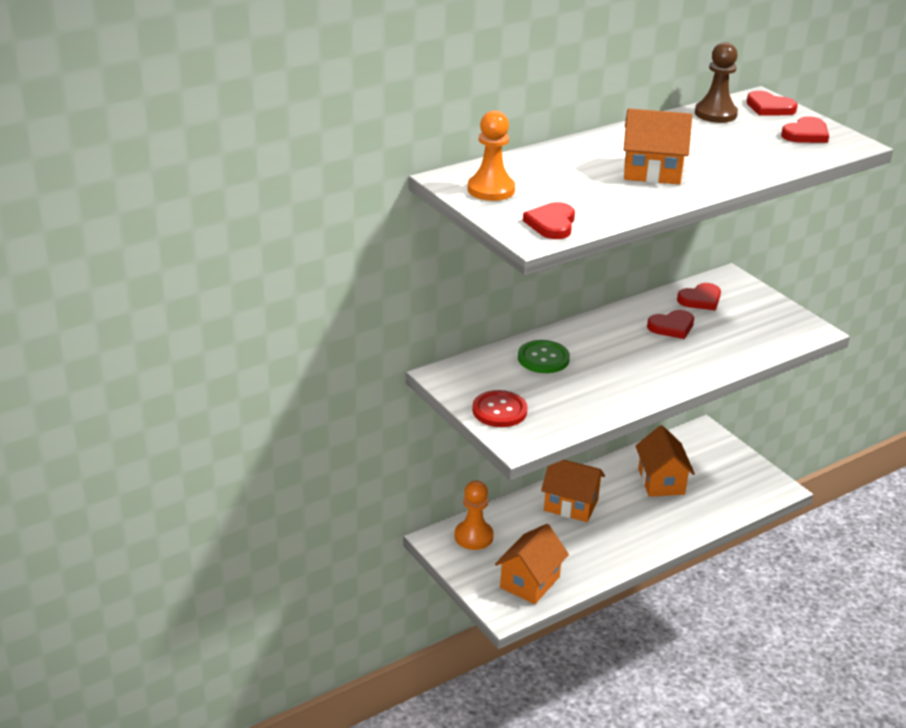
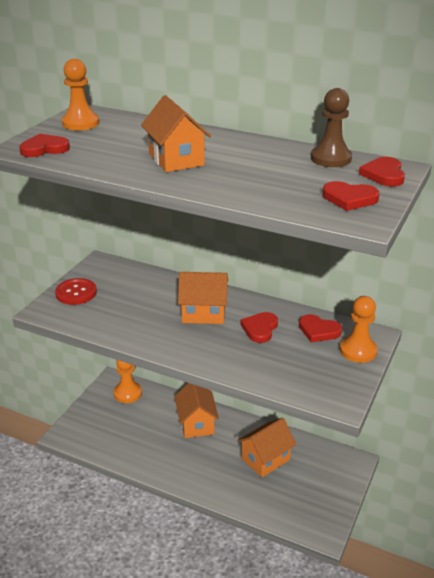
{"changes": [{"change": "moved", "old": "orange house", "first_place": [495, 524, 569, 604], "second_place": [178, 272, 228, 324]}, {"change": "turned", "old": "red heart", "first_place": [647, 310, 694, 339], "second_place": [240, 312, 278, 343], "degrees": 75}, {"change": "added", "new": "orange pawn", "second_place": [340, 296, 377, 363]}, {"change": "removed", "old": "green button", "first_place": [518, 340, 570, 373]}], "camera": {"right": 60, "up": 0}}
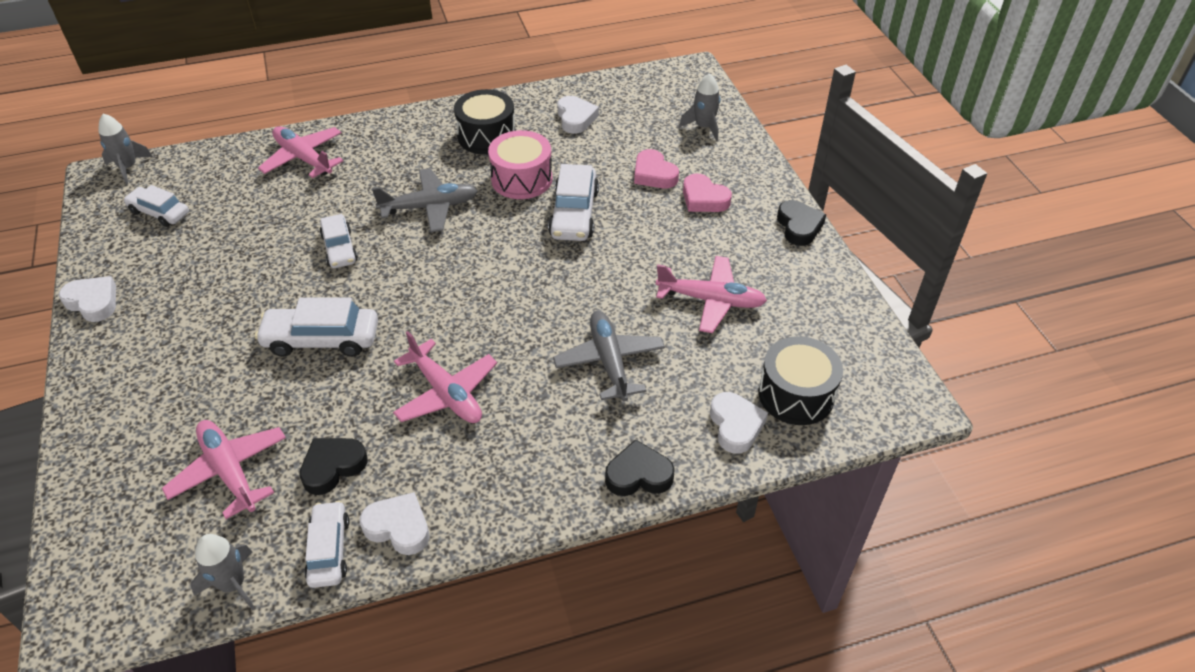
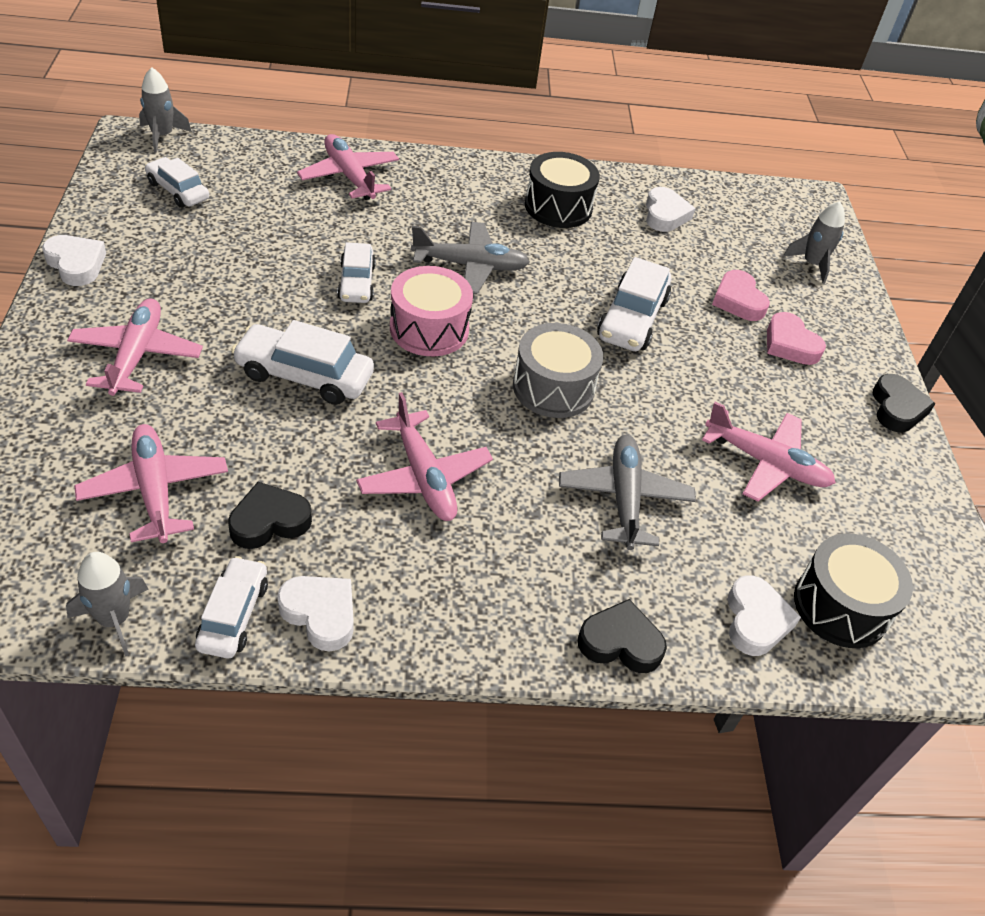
{"changes": [{"change": "added", "new": "pink plane", "second_place": [67, 299, 203, 396]}, {"change": "moved", "old": "pink drum", "first_place": [488, 130, 552, 199], "second_place": [390, 266, 473, 356]}, {"change": "added", "new": "grey drum", "second_place": [513, 323, 603, 418]}], "camera": {"right": 10, "up": 0}}
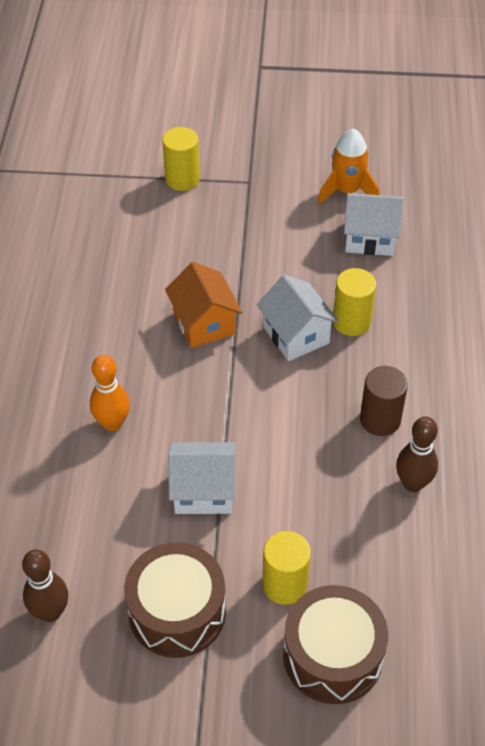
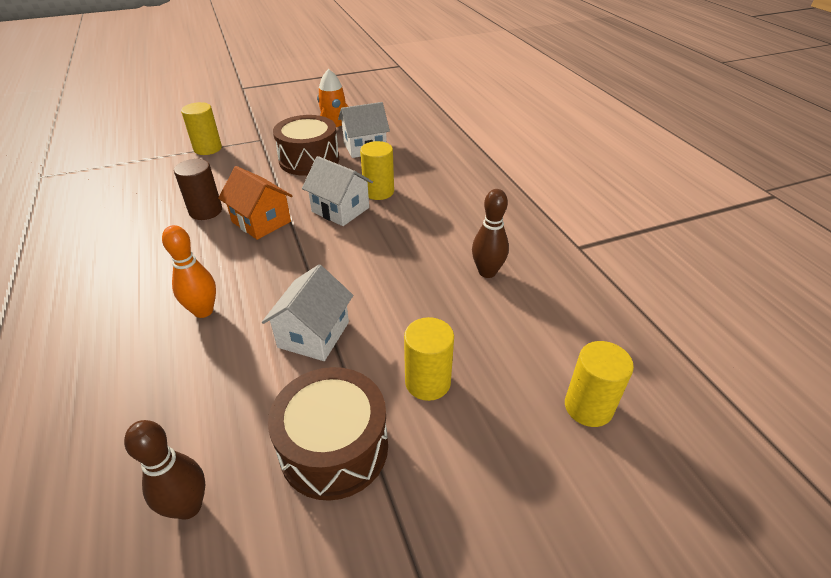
{"changes": [{"change": "moved", "old": "brown cylinder", "first_place": [360, 366, 408, 436], "second_place": [174, 159, 222, 220]}, {"change": "turned", "old": "white house", "first_place": [168, 442, 236, 514], "second_place": [262, 264, 353, 361], "degrees": -45}, {"change": "moved", "old": "brown drum", "first_place": [283, 585, 388, 704], "second_place": [273, 115, 339, 176]}, {"change": "added", "new": "yellow cylinder", "second_place": [565, 341, 634, 427]}], "camera": {"right": -25, "up": -10}}
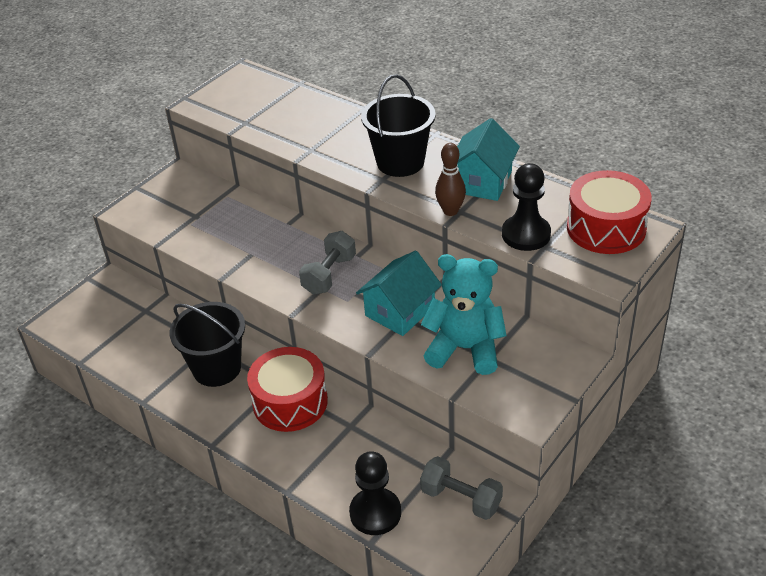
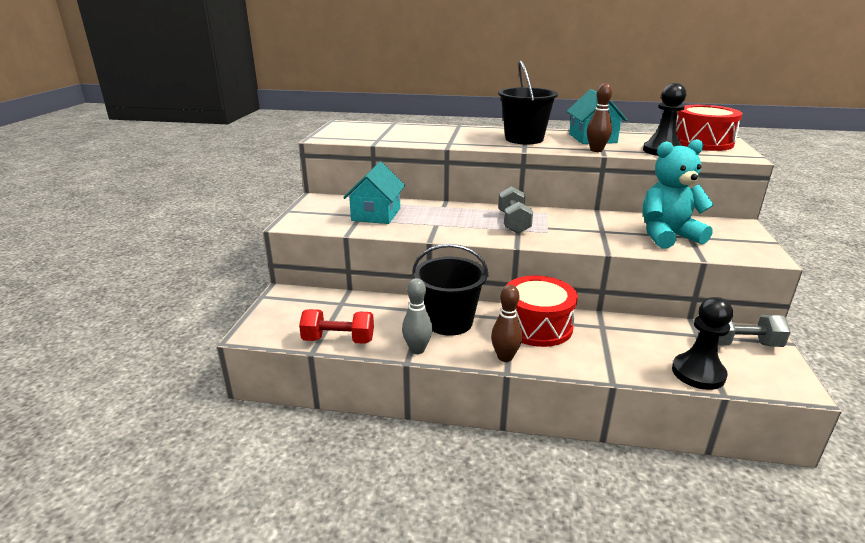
{"changes": [{"change": "added", "new": "red dumbbell", "second_place": [299, 309, 374, 344]}, {"change": "moved", "old": "turquoise house", "first_place": [356, 251, 442, 336], "second_place": [343, 162, 405, 224]}, {"change": "added", "new": "grey bowling pin", "second_place": [402, 278, 432, 354]}, {"change": "added", "new": "brown bowling pin", "second_place": [491, 285, 522, 362]}], "camera": {"right": -30, "up": -15}}
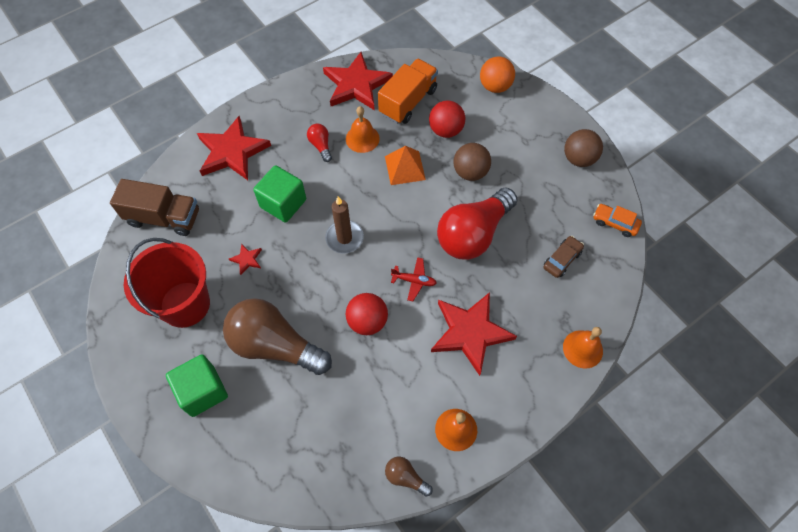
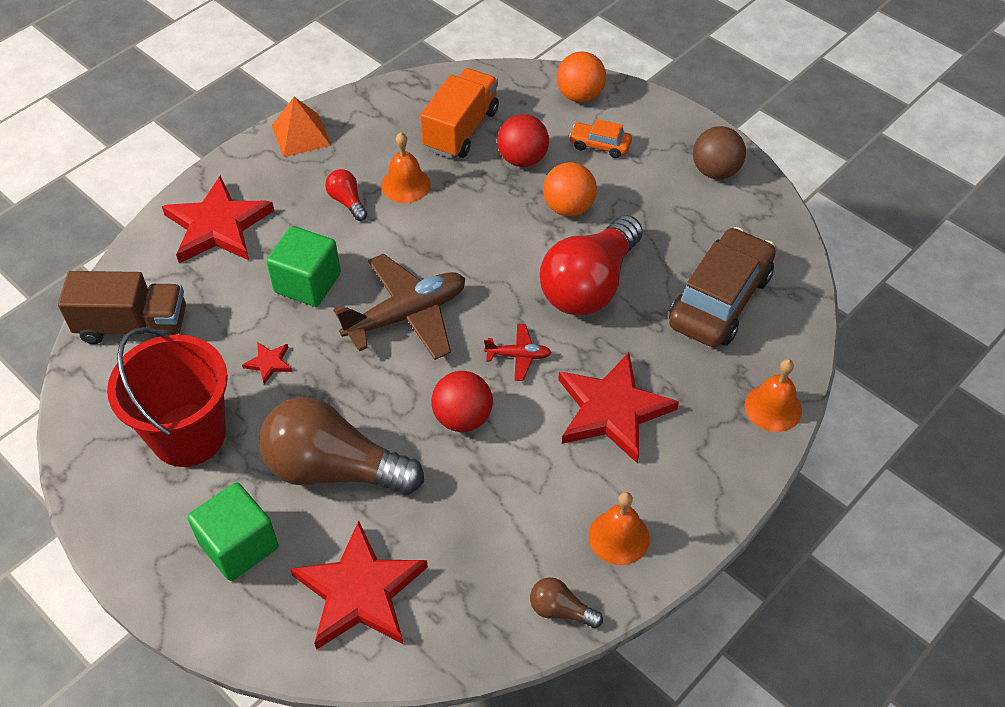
{"changes": [{"change": "moved", "old": "orange pyramid", "first_place": [385, 146, 426, 185], "second_place": [272, 97, 331, 157]}, {"change": "moved", "old": "red star", "first_place": [323, 52, 393, 110], "second_place": [290, 521, 428, 650]}, {"change": "replaced", "old": "brown candle", "new": "brown plane", "first_place": [325, 196, 364, 253], "second_place": [333, 253, 465, 360]}, {"change": "recoloured", "old": "brown ball", "new": "orange ball", "first_place": [453, 143, 491, 181], "second_place": [543, 162, 597, 216]}, {"change": "moved", "old": "orange car", "first_place": [593, 204, 642, 237], "second_place": [569, 119, 632, 158]}, {"change": "resized", "old": "brown car", "first_place": [543, 236, 584, 278], "second_place": [669, 227, 776, 347], "factor": 2.1}], "camera": {"right": -10, "up": -10}}
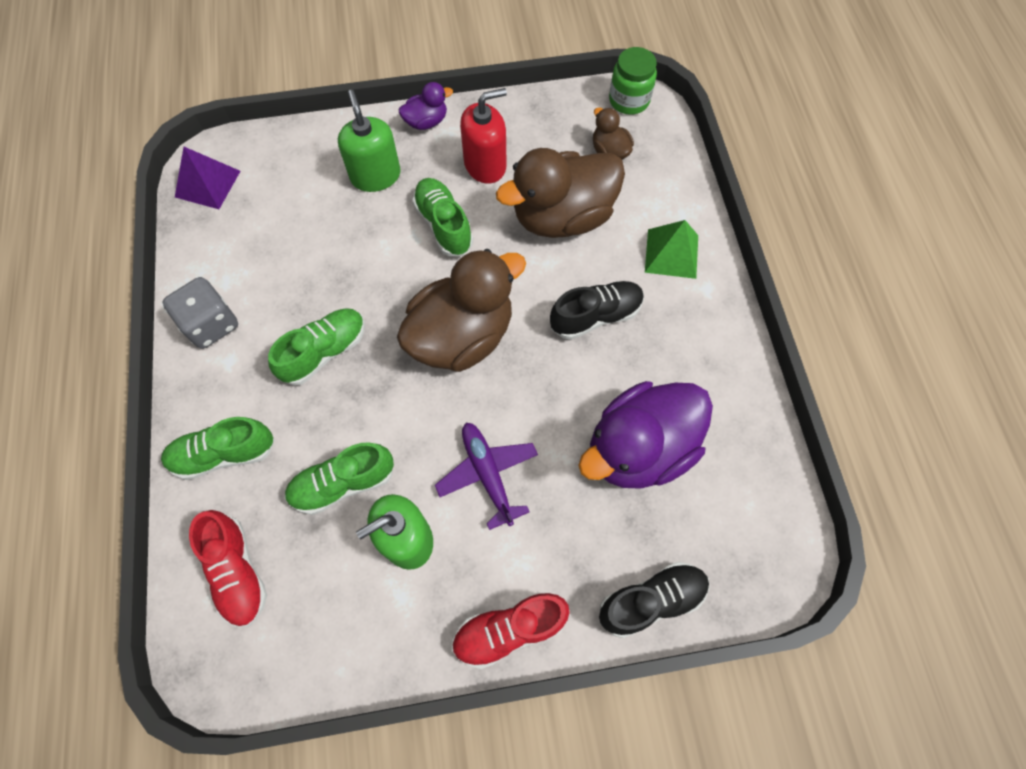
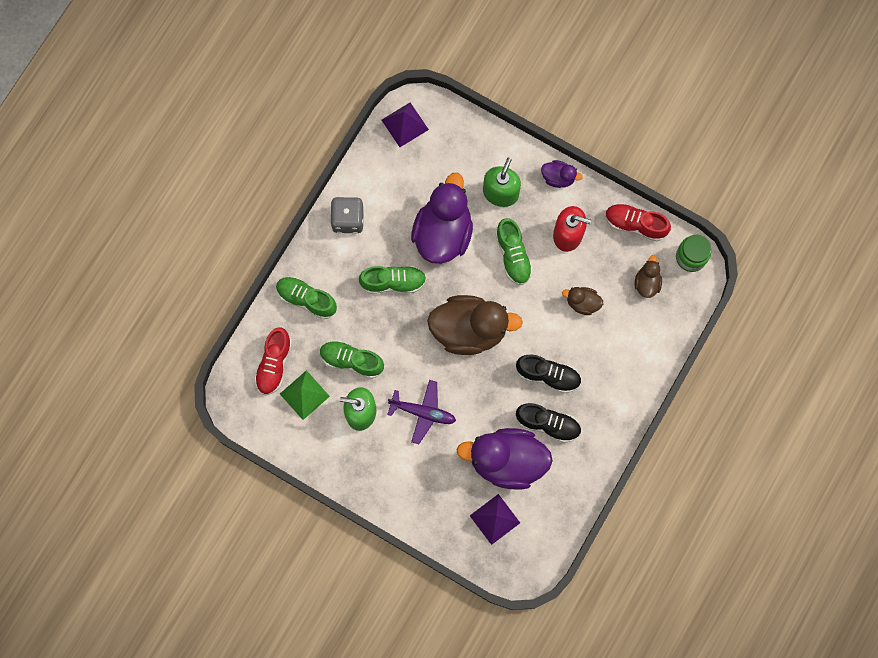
{"changes": [{"change": "moved", "old": "green pyramid", "first_place": [645, 220, 698, 279], "second_place": [280, 370, 330, 420]}, {"change": "turned", "old": "purple plane", "first_place": [435, 423, 538, 530], "second_place": [387, 380, 456, 444], "degrees": 90}, {"change": "added", "new": "purple duck", "second_place": [411, 173, 473, 264]}, {"change": "added", "new": "purple pyramid", "second_place": [470, 494, 520, 545]}, {"change": "turned", "old": "green shoe", "first_place": [412, 178, 473, 256], "second_place": [495, 218, 533, 285], "degrees": 150}, {"change": "moved", "old": "black shoe", "first_place": [599, 562, 709, 638], "second_place": [516, 403, 581, 443]}, {"change": "resized", "old": "brown duck", "first_place": [496, 148, 625, 238], "second_place": [562, 287, 603, 315], "factor": 0.46}, {"change": "moved", "old": "red shoe", "first_place": [452, 592, 570, 669], "second_place": [605, 203, 671, 241]}], "camera": {"right": 40, "up": 10}}
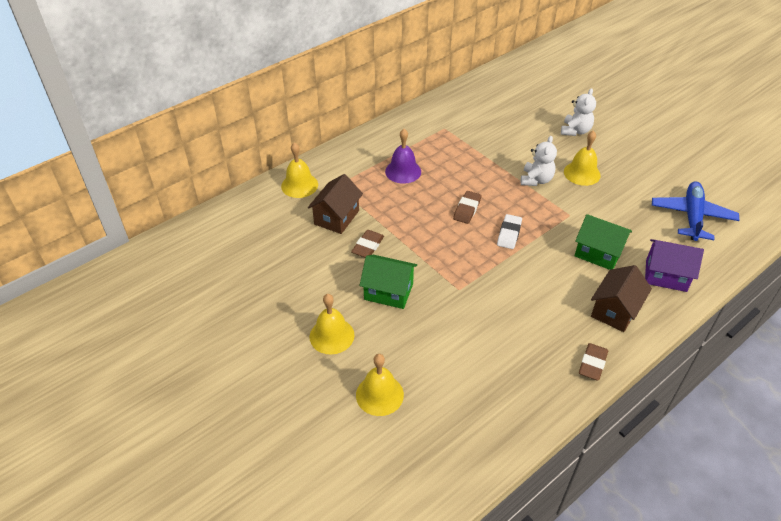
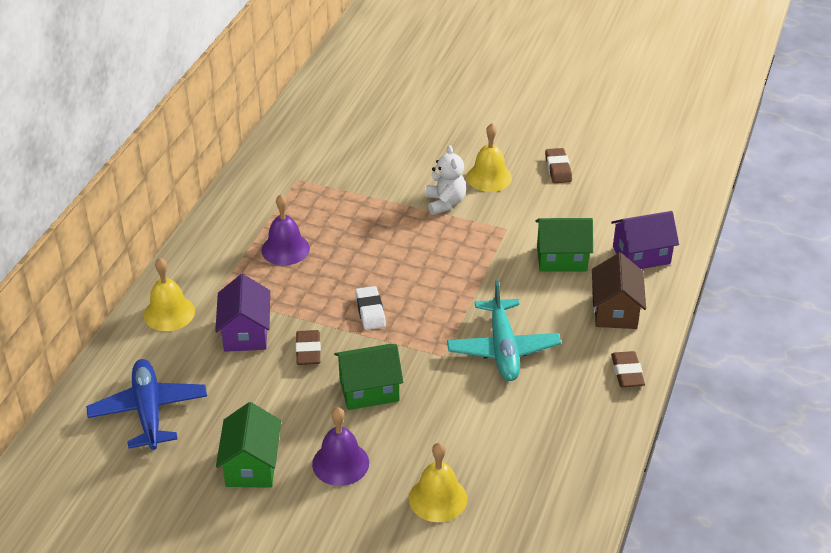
{"changes": [{"change": "moved", "old": "blue plane", "first_place": [652, 181, 739, 241], "second_place": [86, 359, 207, 450]}, {"change": "recoloured", "old": "brown house", "new": "purple house", "first_place": [308, 174, 363, 234], "second_place": [215, 274, 270, 352]}, {"change": "added", "new": "green house", "second_place": [216, 402, 281, 488]}, {"change": "recoloured", "old": "yellow bell", "new": "purple bell", "first_place": [310, 294, 354, 354], "second_place": [312, 407, 369, 486]}, {"change": "moved", "old": "white eraser", "first_place": [497, 214, 522, 249], "second_place": [355, 286, 386, 330]}, {"change": "added", "new": "turquoise plane", "second_place": [447, 280, 561, 381]}, {"change": "moved", "old": "brown eraser", "first_place": [453, 191, 481, 224], "second_place": [545, 148, 572, 183]}, {"change": "removed", "old": "white teddy bear", "first_place": [561, 88, 596, 136]}], "camera": {"right": -30, "up": -5}}
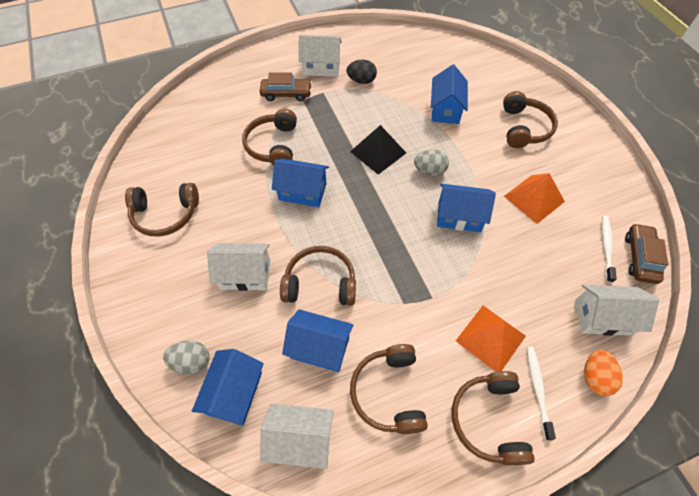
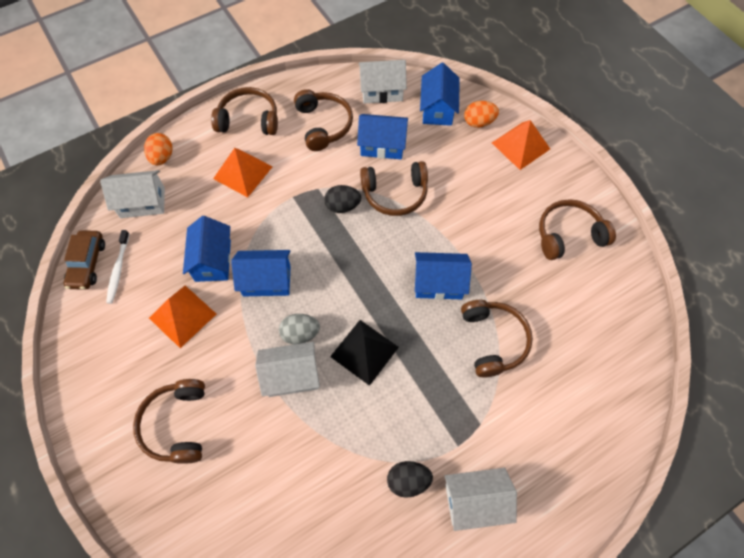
{"changes": [{"change": "moved", "old": "blue house", "first_place": [431, 65, 468, 124], "second_place": [183, 216, 231, 282]}, {"change": "turned", "old": "brown headphones", "first_place": [452, 371, 535, 465], "second_place": [211, 87, 278, 135], "degrees": -75}, {"change": "moved", "old": "white house", "first_place": [207, 243, 270, 291], "second_place": [255, 342, 320, 397]}, {"change": "added", "new": "black egg", "second_place": [324, 185, 361, 213]}, {"change": "recoloured", "old": "grey egg", "new": "orange egg", "first_place": [163, 341, 210, 375], "second_place": [464, 101, 499, 128]}, {"change": "added", "new": "orange pyramid", "second_place": [492, 120, 550, 170]}, {"change": "removed", "old": "brown car", "first_place": [260, 72, 312, 101]}, {"change": "removed", "old": "white toothbrush", "first_place": [527, 346, 556, 440]}], "camera": {"right": 170, "up": 5}}
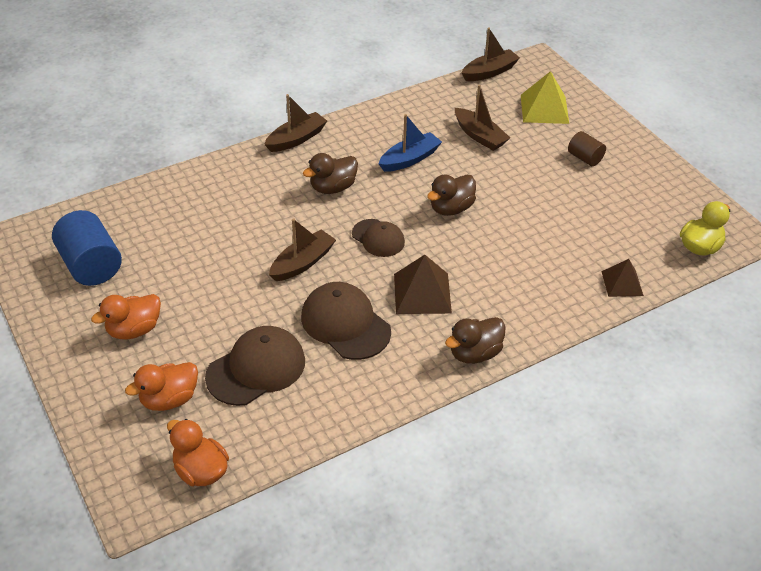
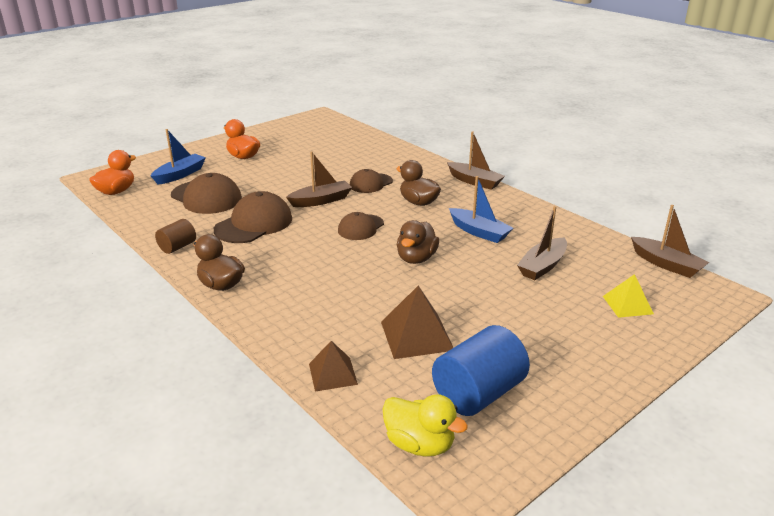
{"changes": [{"change": "replaced", "old": "orange duck", "new": "blue boat", "first_place": [125, 362, 198, 411], "second_place": [151, 129, 206, 185]}, {"change": "moved", "old": "brown cylinder", "first_place": [568, 131, 606, 166], "second_place": [155, 219, 196, 254]}, {"change": "turned", "old": "brown boat", "first_place": [269, 218, 336, 281], "second_place": [286, 151, 352, 207], "degrees": -60}, {"change": "added", "new": "brown cap", "second_place": [350, 169, 393, 193]}, {"change": "moved", "old": "brown pyramid", "first_place": [394, 255, 452, 314], "second_place": [381, 286, 453, 359]}, {"change": "turned", "old": "brown duck", "first_place": [427, 175, 476, 216], "second_place": [397, 220, 439, 264], "degrees": -105}, {"change": "moved", "old": "blue cylinder", "first_place": [52, 210, 122, 286], "second_place": [432, 325, 530, 416]}, {"change": "resized", "old": "yellow pyramid", "first_place": [521, 71, 569, 124], "second_place": [603, 274, 654, 318], "factor": 0.65}], "camera": {"right": 80, "up": -15}}
